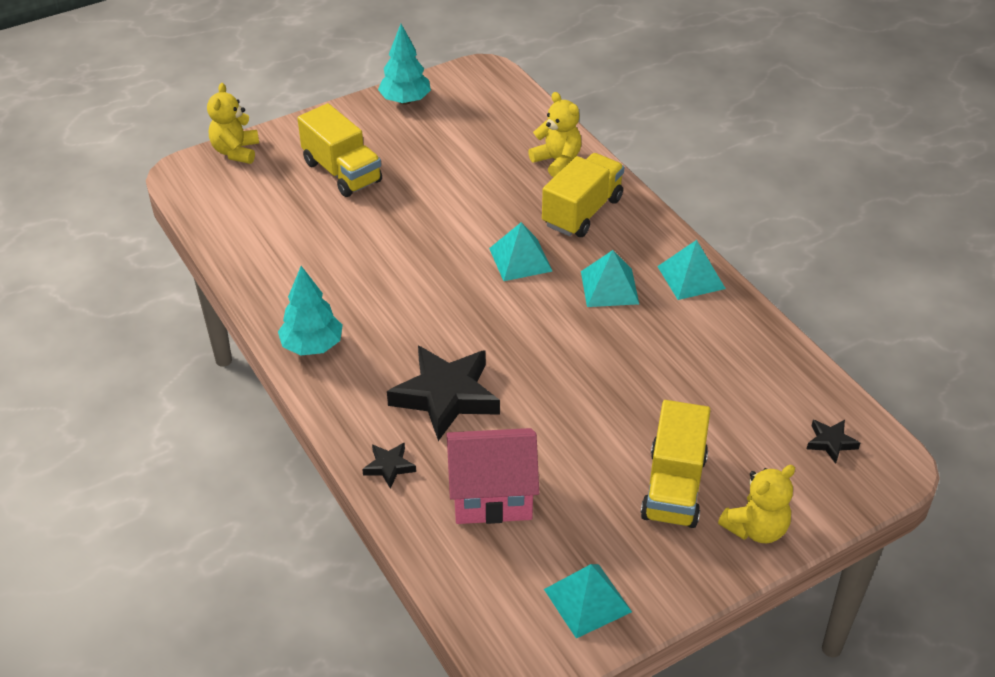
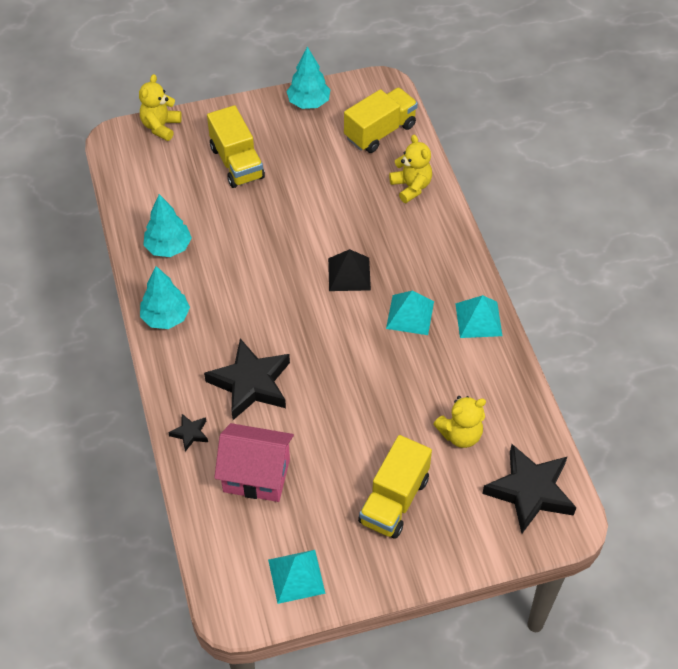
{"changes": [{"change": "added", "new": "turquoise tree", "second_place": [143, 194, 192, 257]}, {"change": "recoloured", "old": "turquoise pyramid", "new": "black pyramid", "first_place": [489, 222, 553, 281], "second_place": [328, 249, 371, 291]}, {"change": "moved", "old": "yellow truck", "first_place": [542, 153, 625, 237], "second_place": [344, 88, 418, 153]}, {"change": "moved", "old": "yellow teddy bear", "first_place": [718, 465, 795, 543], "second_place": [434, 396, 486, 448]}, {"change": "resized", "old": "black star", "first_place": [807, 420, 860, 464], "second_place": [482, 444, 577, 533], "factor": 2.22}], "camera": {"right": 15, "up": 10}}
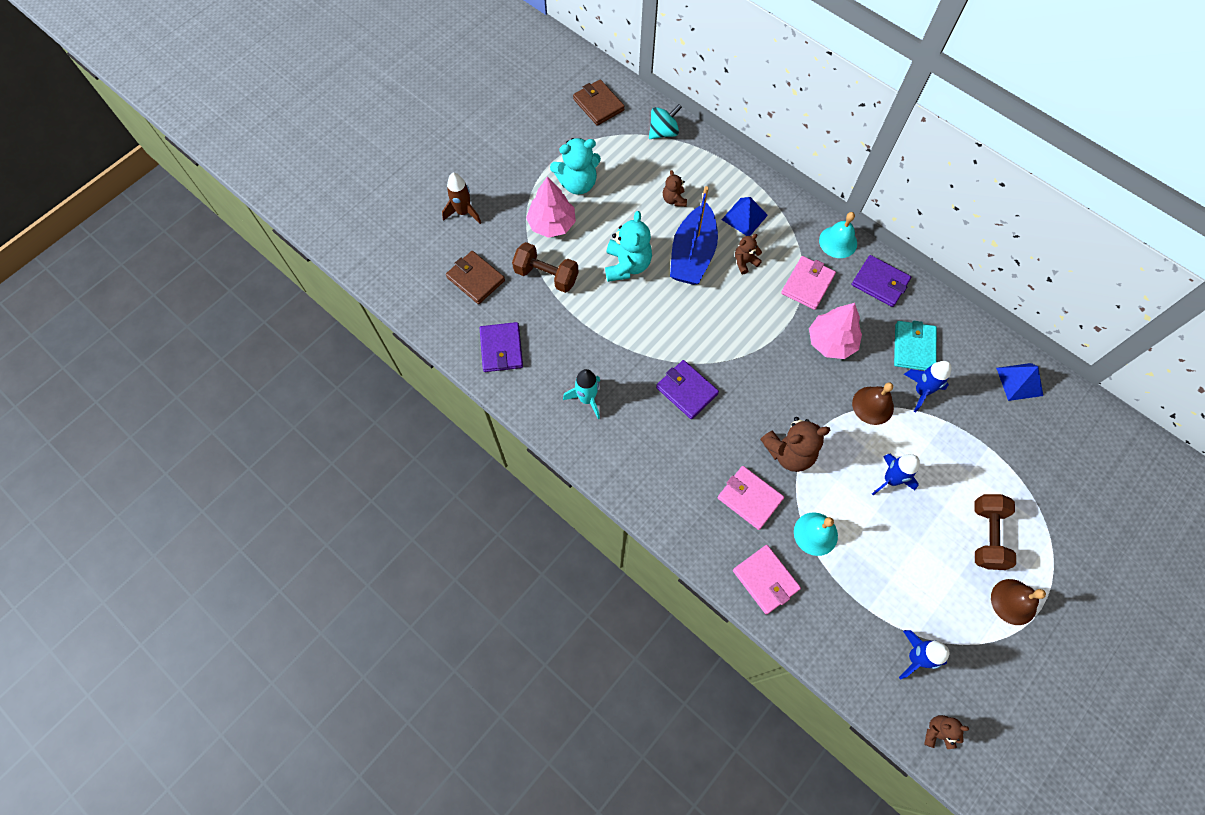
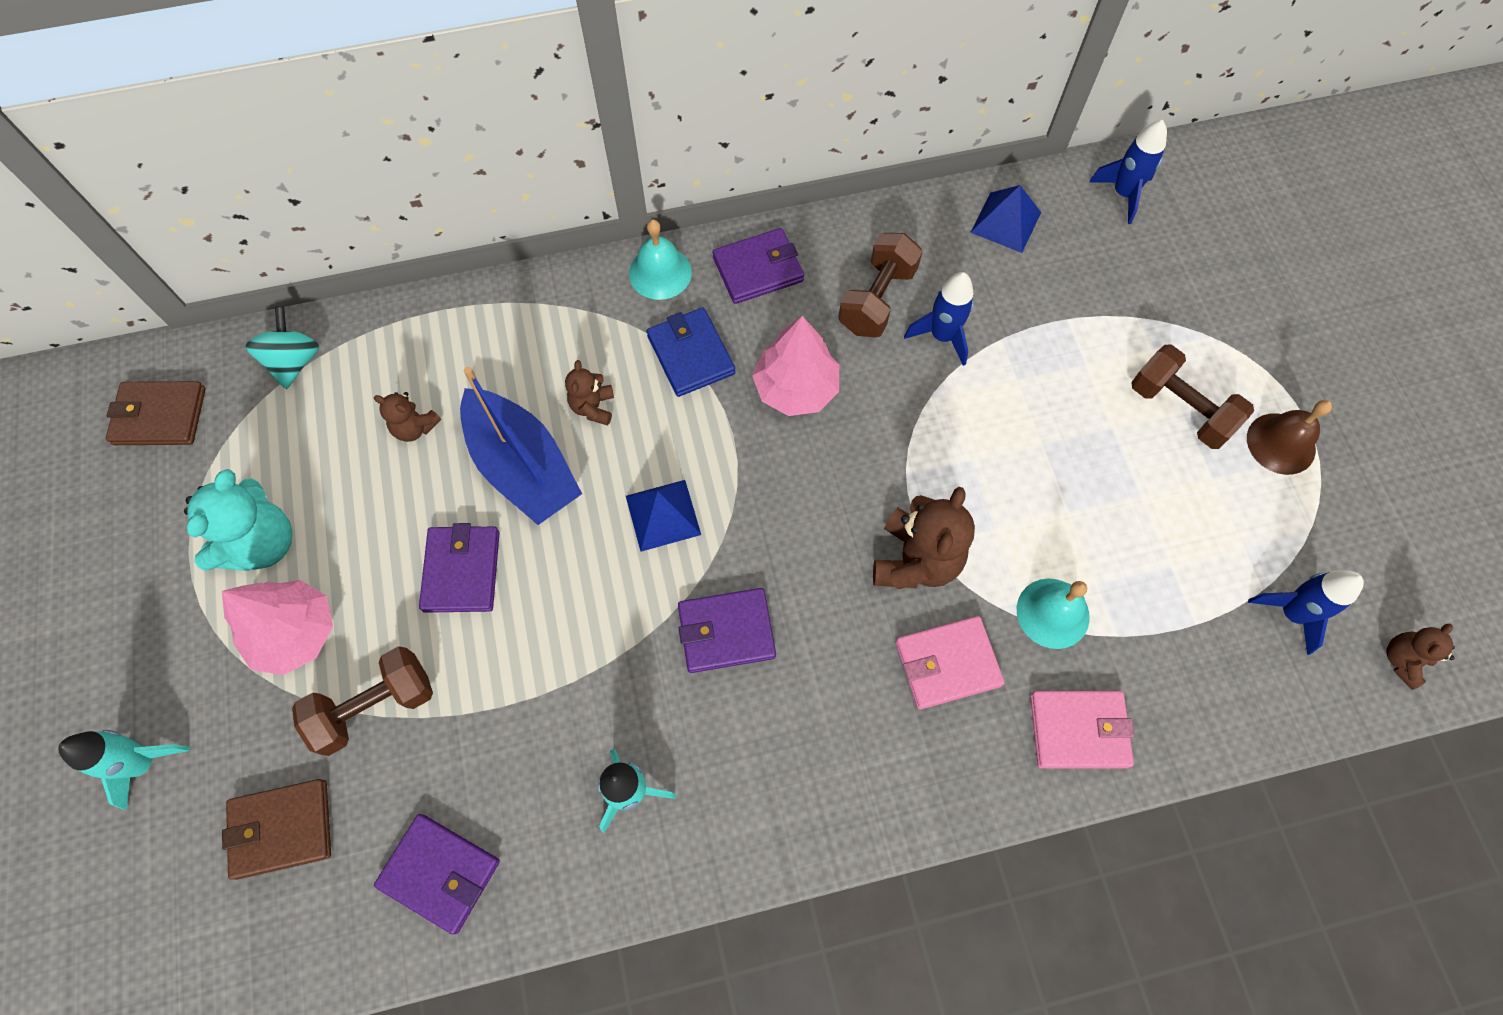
{"changes": [{"change": "recoloured", "old": "brown rocket", "new": "turquoise rocket", "first_place": [442, 173, 481, 224], "second_place": [58, 730, 190, 810]}, {"change": "replaced", "old": "turquoise teddy bear", "new": "purple wallet", "first_place": [605, 211, 652, 282], "second_place": [419, 523, 500, 613]}, {"change": "moved", "old": "blue pyramid", "first_place": [722, 197, 768, 236], "second_place": [626, 480, 701, 552]}, {"change": "recoloured", "old": "pink wallet", "new": "blue wallet", "first_place": [781, 256, 836, 310], "second_place": [647, 308, 735, 397]}, {"change": "replaced", "old": "turquoise wallet", "new": "brown dumbbell", "first_place": [894, 321, 937, 371], "second_place": [838, 233, 923, 338]}, {"change": "moved", "old": "blue rocket", "first_place": [872, 454, 920, 495], "second_place": [1089, 120, 1167, 224]}, {"change": "removed", "old": "brown bell", "first_place": [852, 382, 894, 425]}], "camera": {"right": -55, "up": 0}}
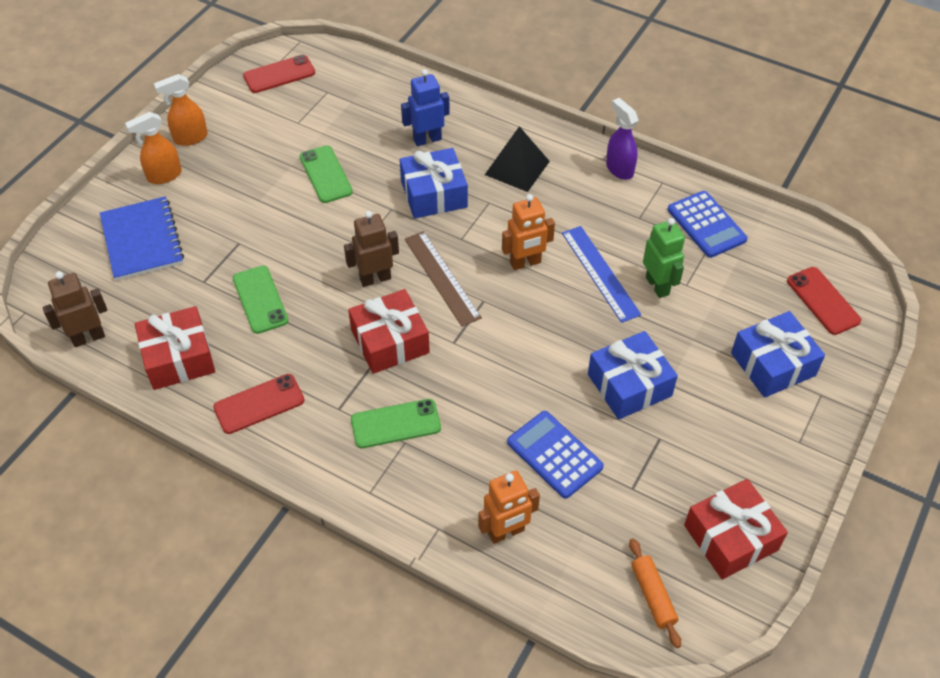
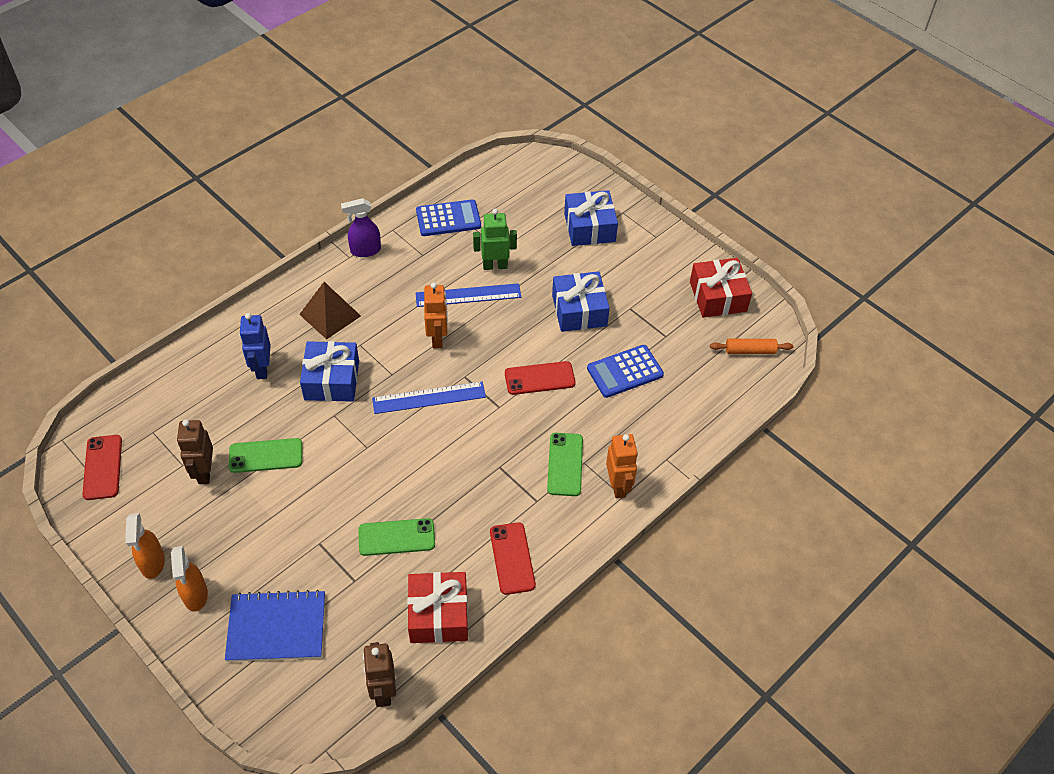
{"changes": [{"change": "moved", "old": "brown robot", "first_place": [344, 211, 399, 287], "second_place": [177, 420, 213, 484]}, {"change": "recoloured", "old": "black pyramid", "new": "brown pyramid", "first_place": [485, 126, 550, 192], "second_place": [299, 282, 361, 339]}, {"change": "recoloured", "old": "brown ruler", "new": "blue ruler", "first_place": [404, 231, 482, 327], "second_place": [372, 382, 486, 414]}, {"change": "moved", "old": "red phone", "first_place": [787, 267, 861, 335], "second_place": [505, 361, 576, 395]}, {"change": "moved", "old": "orange robot", "first_place": [478, 470, 540, 544], "second_place": [606, 434, 638, 498]}, {"change": "removed", "old": "red gift", "first_place": [348, 289, 430, 374]}], "camera": {"right": -75, "up": 0}}
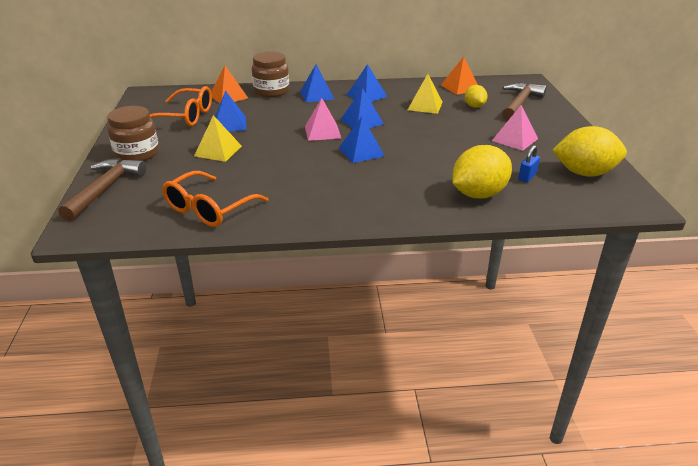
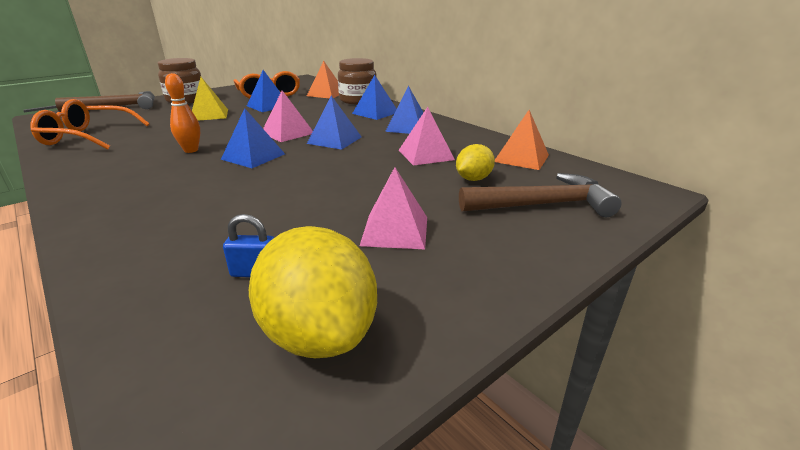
{"changes": [{"change": "added", "new": "orange bowling pin", "second_place": [165, 73, 200, 153]}, {"change": "recoloured", "old": "yellow pyramid", "new": "pink pyramid", "first_place": [408, 74, 443, 114], "second_place": [399, 107, 455, 166]}, {"change": "removed", "old": "yellow lemon", "first_place": [452, 145, 512, 199]}], "camera": {"right": 55, "up": -5}}
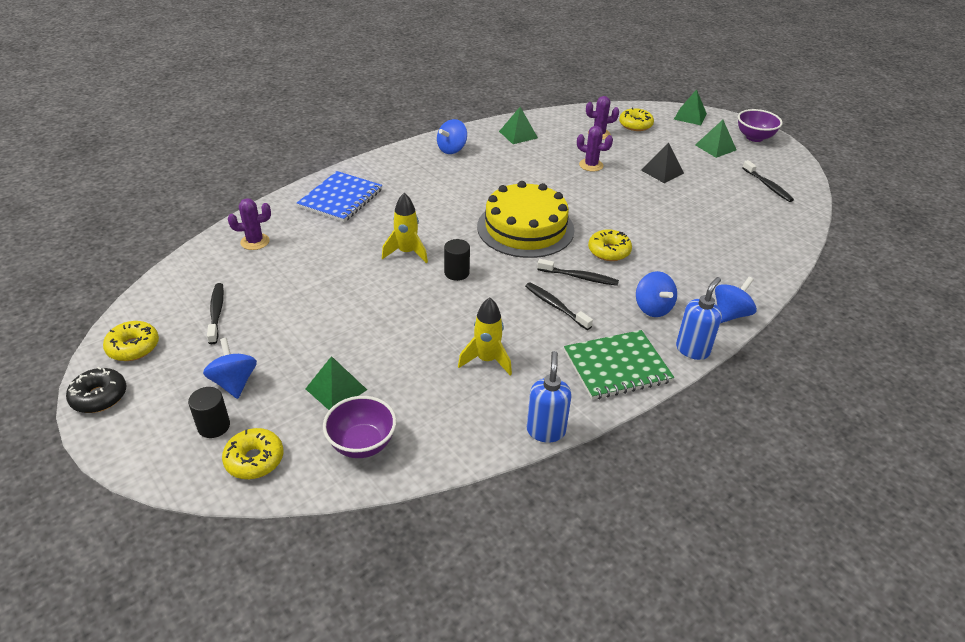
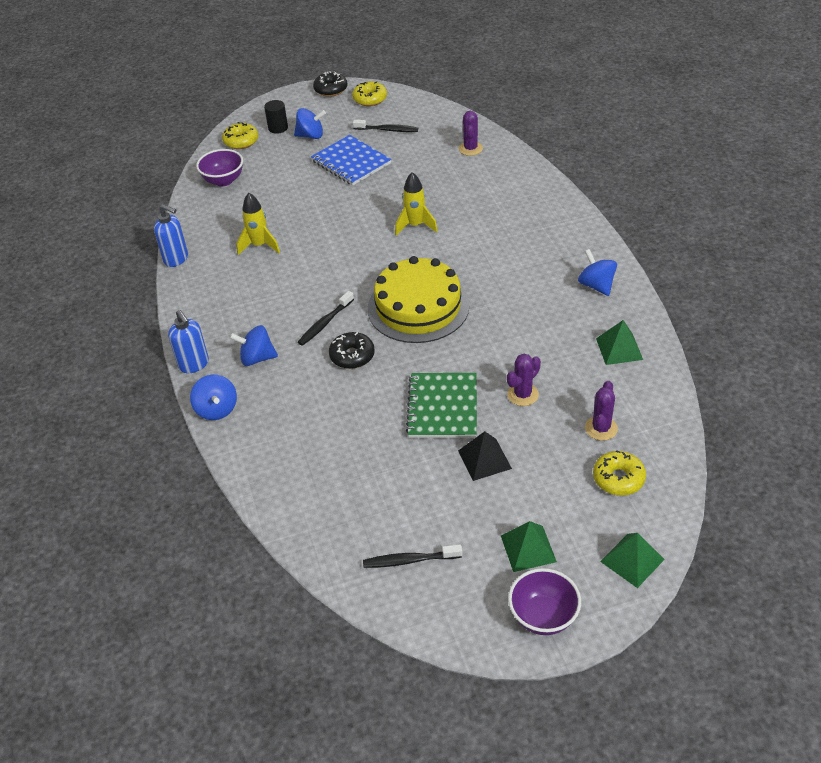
{"changes": [{"change": "moved", "old": "blue notebook", "first_place": [297, 171, 382, 222], "second_place": [311, 135, 391, 186]}, {"change": "recoloured", "old": "yellow donut", "new": "black donut", "first_place": [588, 229, 632, 261], "second_place": [329, 332, 375, 369]}, {"change": "moved", "old": "green notebook", "first_place": [564, 330, 674, 400], "second_place": [406, 373, 477, 438]}, {"change": "removed", "old": "green pyramid", "first_place": [305, 356, 367, 410]}, {"change": "removed", "old": "black cylinder", "first_place": [444, 239, 470, 281]}, {"change": "removed", "old": "black toothbrush", "first_place": [525, 283, 593, 330]}], "camera": {"right": 115, "up": 5}}
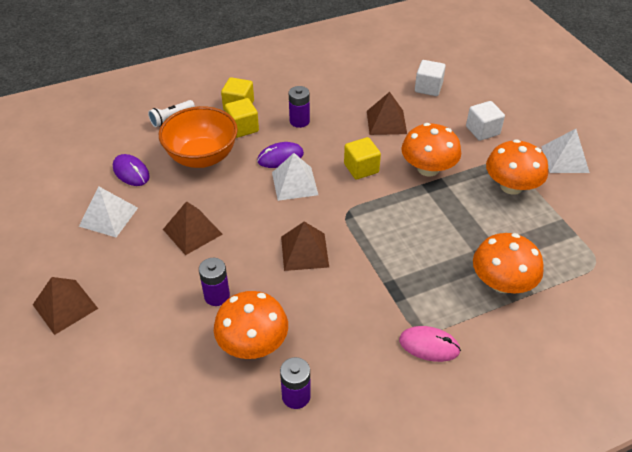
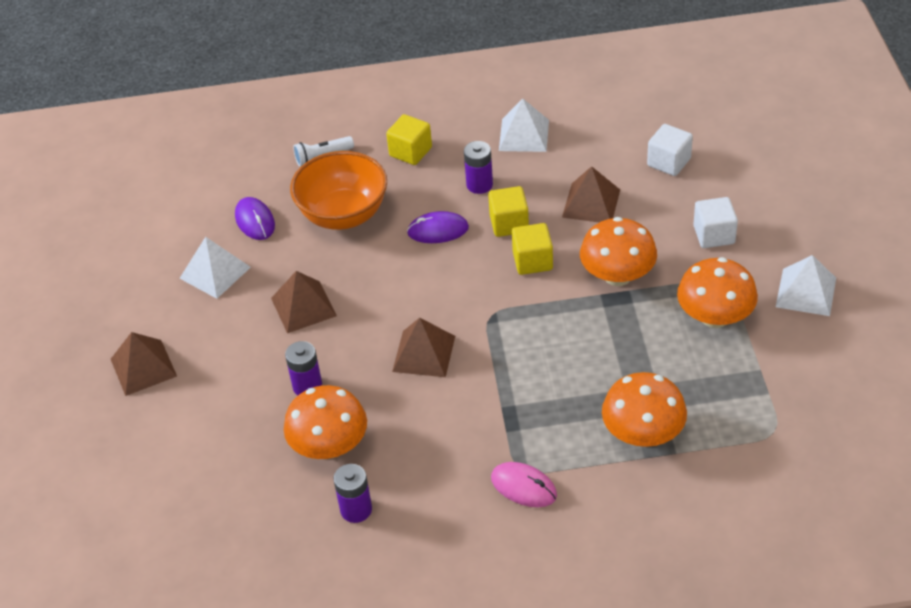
{"changes": [{"change": "moved", "old": "yellow cube", "first_place": [225, 98, 259, 138], "second_place": [488, 186, 529, 237]}, {"change": "moved", "old": "white pyramid", "first_place": [272, 153, 318, 201], "second_place": [499, 98, 549, 152]}], "camera": {"right": 20, "up": 0}}
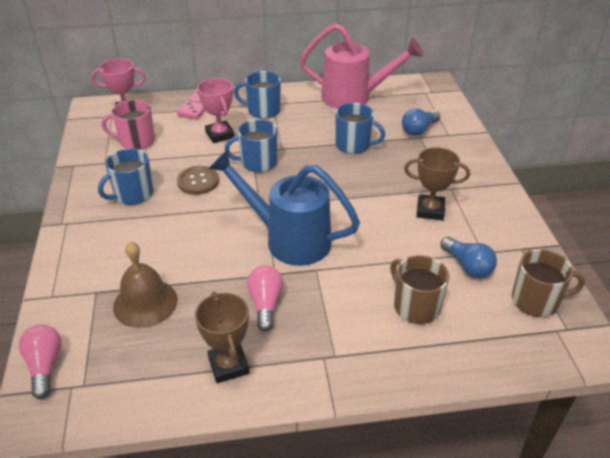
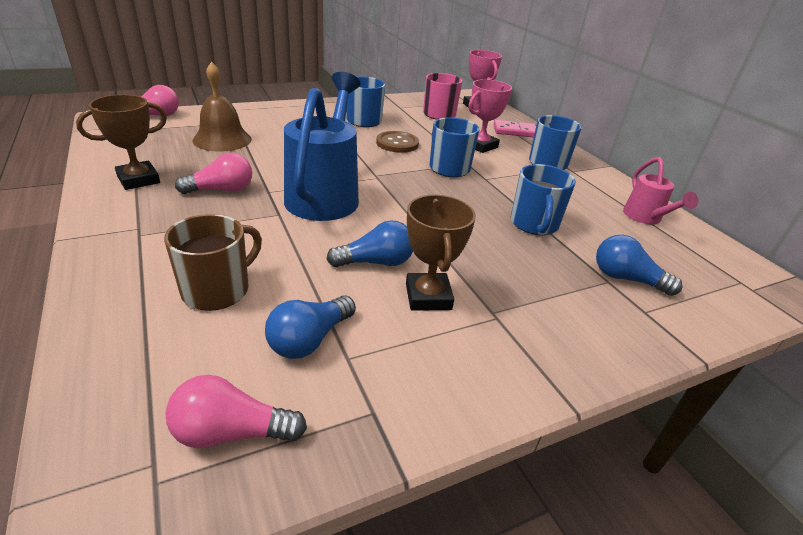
{"changes": [{"change": "replaced", "old": "brown mug", "new": "pink light bulb", "first_place": [512, 249, 585, 317], "second_place": [166, 375, 307, 448]}, {"change": "added", "new": "blue light bulb", "second_place": [326, 220, 413, 267]}, {"change": "resized", "old": "pink watering can", "first_place": [300, 23, 423, 108], "second_place": [623, 157, 699, 224], "factor": 0.53}], "camera": {"right": 70, "up": -5}}
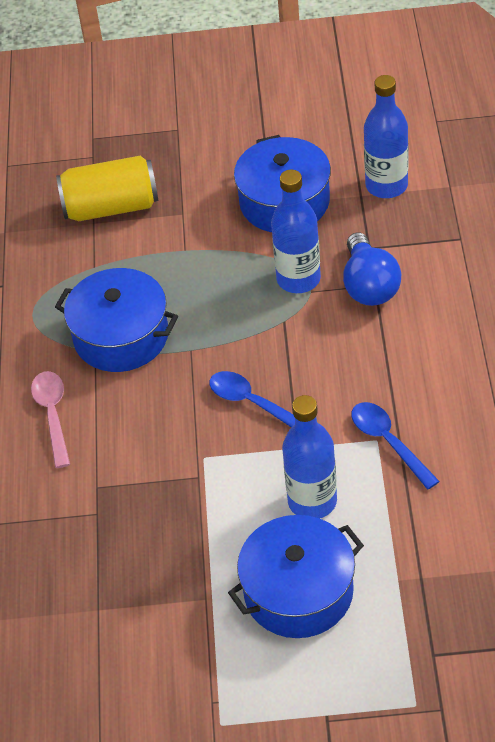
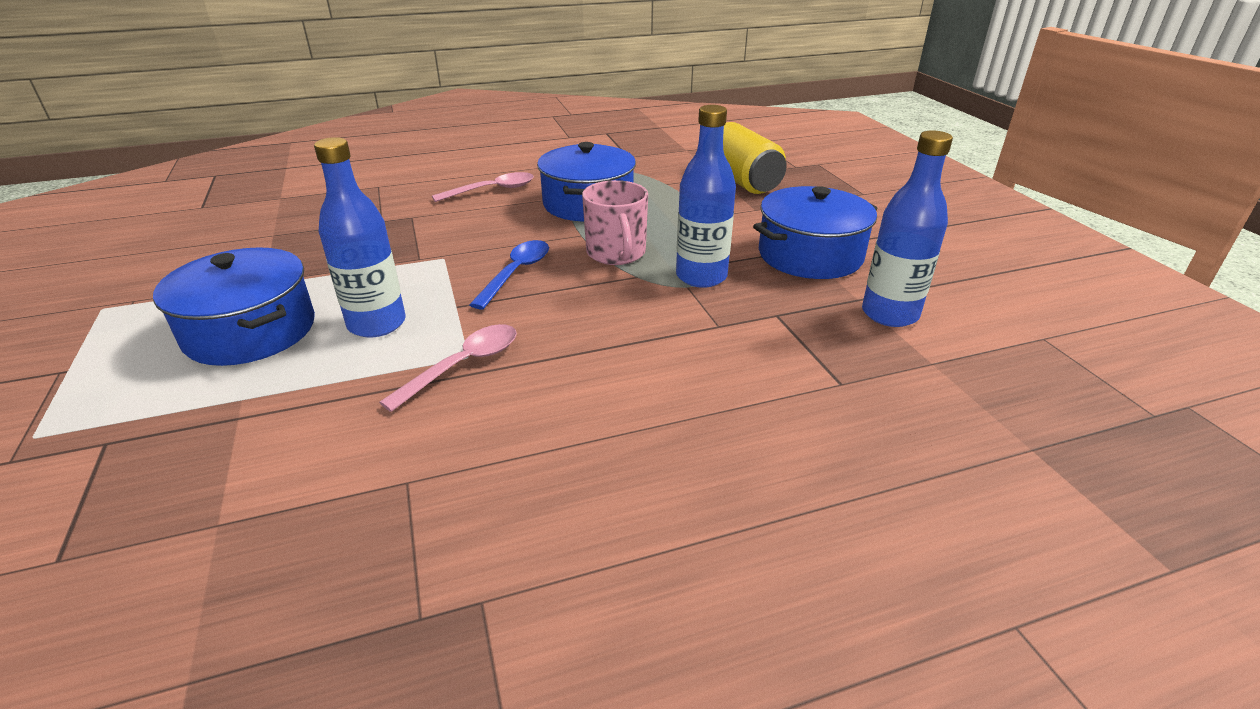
{"changes": [{"change": "recoloured", "old": "blue spoon", "new": "pink spoon", "first_place": [351, 402, 440, 490], "second_place": [379, 324, 517, 412]}, {"change": "added", "new": "pink mug", "second_place": [582, 180, 648, 265]}, {"change": "removed", "old": "blue light bulb", "first_place": [343, 232, 401, 306]}], "camera": {"right": 70, "up": -15}}
